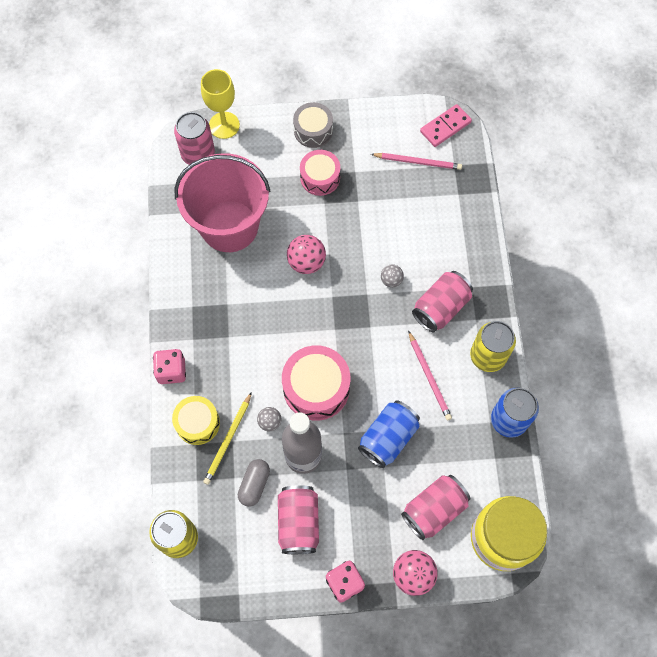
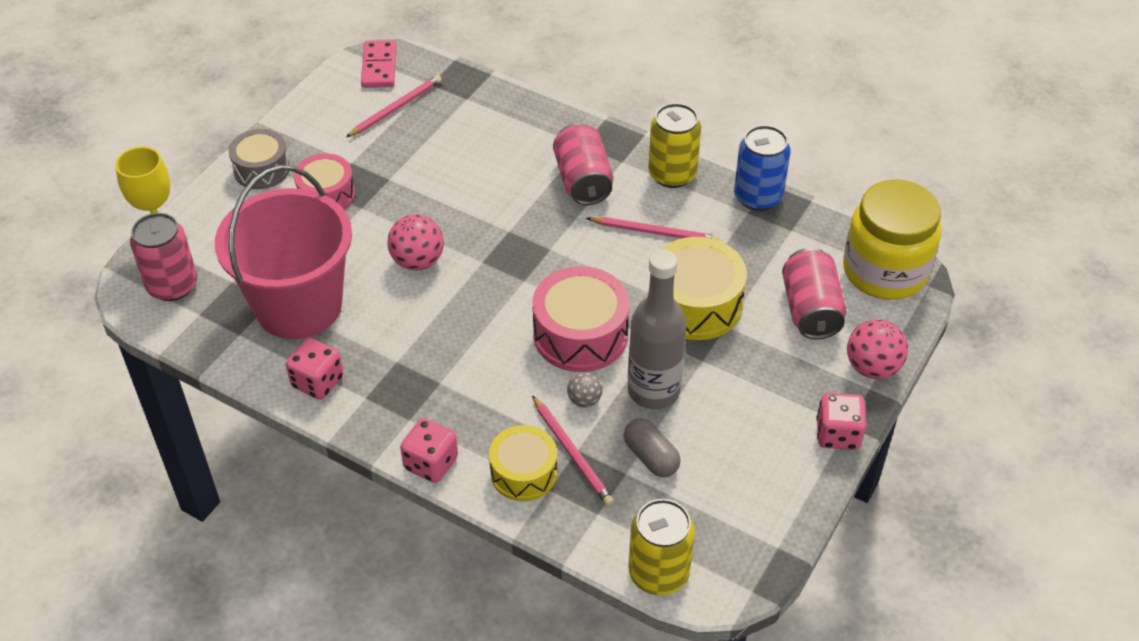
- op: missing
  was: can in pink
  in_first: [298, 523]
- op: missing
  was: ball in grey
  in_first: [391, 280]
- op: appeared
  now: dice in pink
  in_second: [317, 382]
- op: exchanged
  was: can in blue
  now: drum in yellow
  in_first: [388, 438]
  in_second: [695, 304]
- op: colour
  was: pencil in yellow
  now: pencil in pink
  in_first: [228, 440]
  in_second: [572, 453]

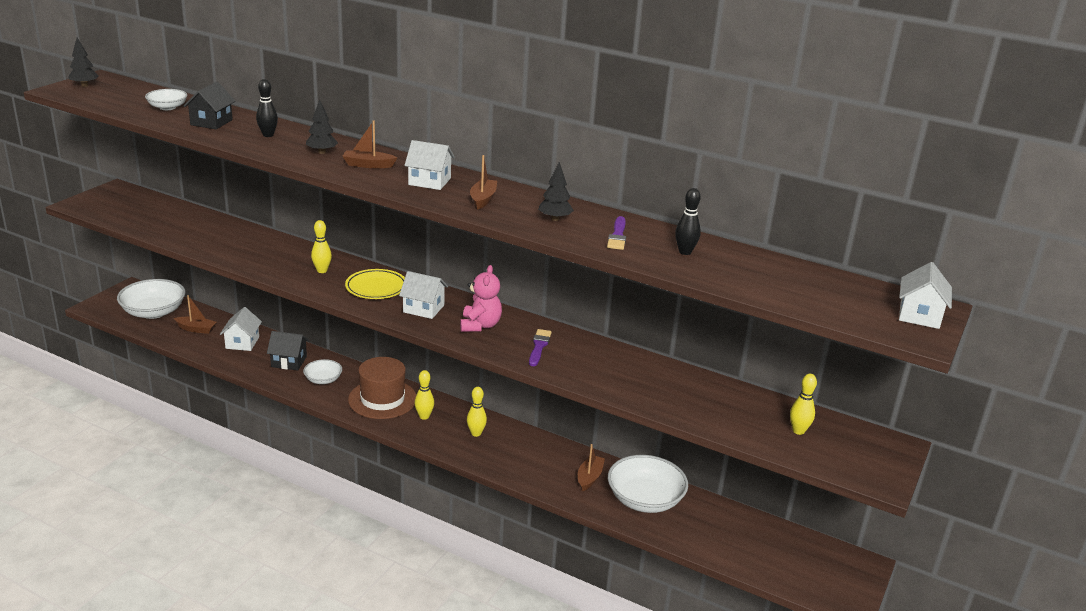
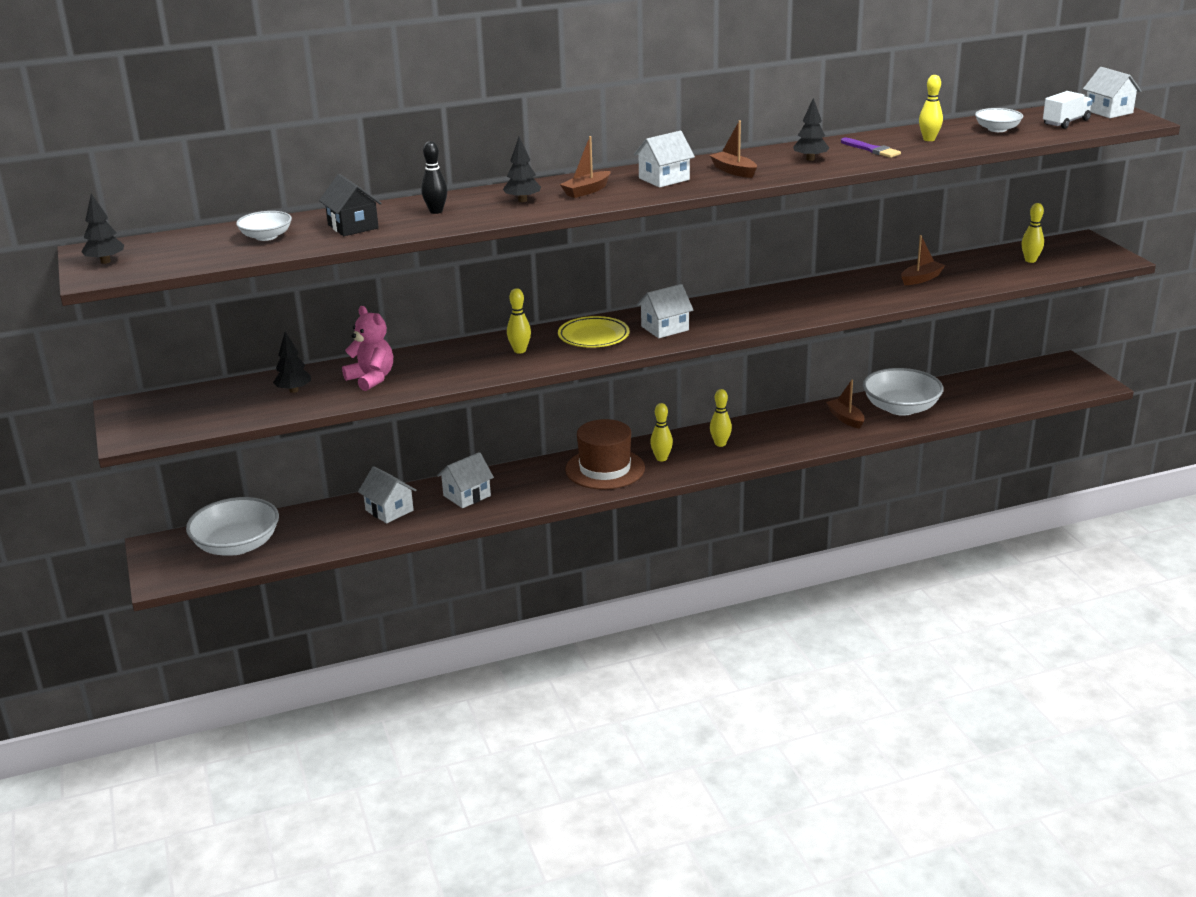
- op: missing
  was: brush in purple
  in_first: [539, 347]
- op: appeared
  now: tree in black
  in_second: [294, 390]
- op: appeared
  now: truck in white
  in_second: [1066, 122]
- op: relocated
  was: boat in brown
  in_first: [196, 329]
  in_second: [921, 279]
- op: relocated
  was: bowl in white
  in_first: [323, 380]
  in_second: [997, 129]
- op: relocated
  was: teddy bear in pink
  in_first: [480, 325]
  in_second: [371, 379]
- op: colour
  was: house in black
  now: house in white
  in_first: [289, 362]
  in_second: [467, 496]
- op: colour
  was: bowling pin in black
  now: bowling pin in yellow
  in_first: [685, 252]
  in_second: [929, 139]

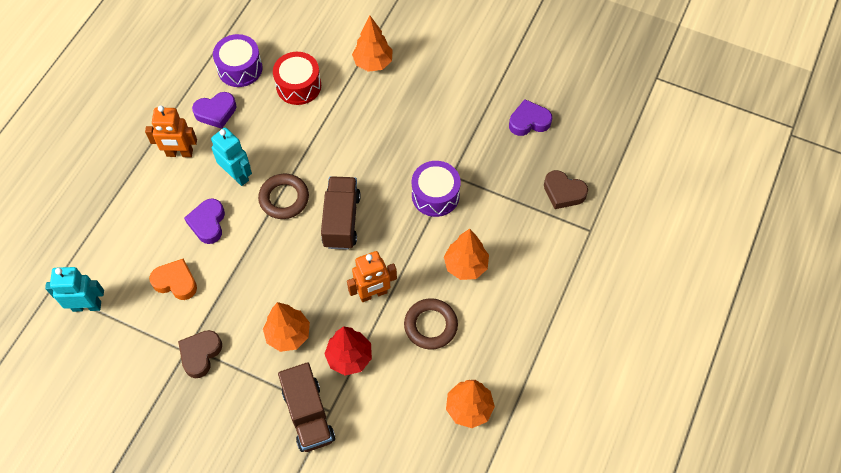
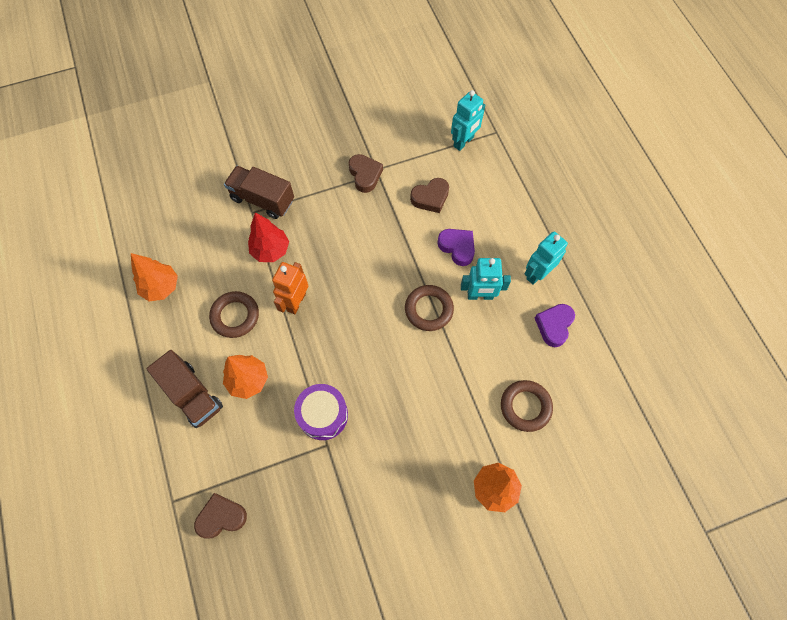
- op: missing
  was: drum in purple
  in_first: [240, 68]
- op: missing
  was: tree in orange
  in_first: [288, 335]
- op: missing
  was: heart in purple
  in_first: [529, 121]
- op: relocated
  was: truck in brown
  in_first: [341, 220]
  in_second: [192, 395]
- op: exchanged
  was: drum in red
  now: ring in brown
  in_first: [298, 86]
  in_second: [525, 406]
- op: colour
  was: robot in orange
  now: robot in turquoise
  in_first: [179, 153]
  in_second: [537, 274]
- op: colour
  was: heart in orange
  now: heart in brown
  in_first: [176, 282]
  in_second: [430, 198]

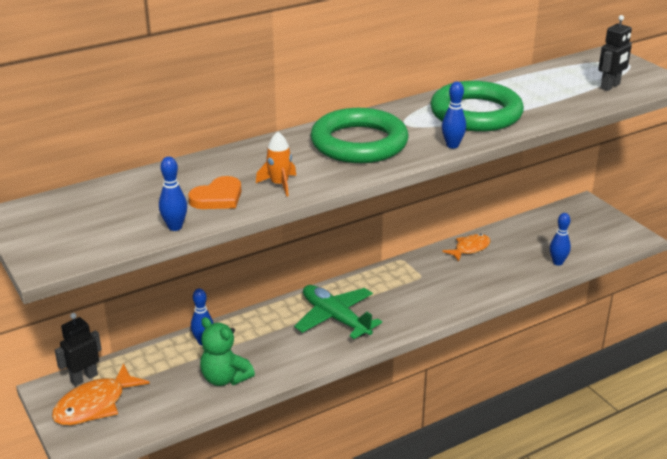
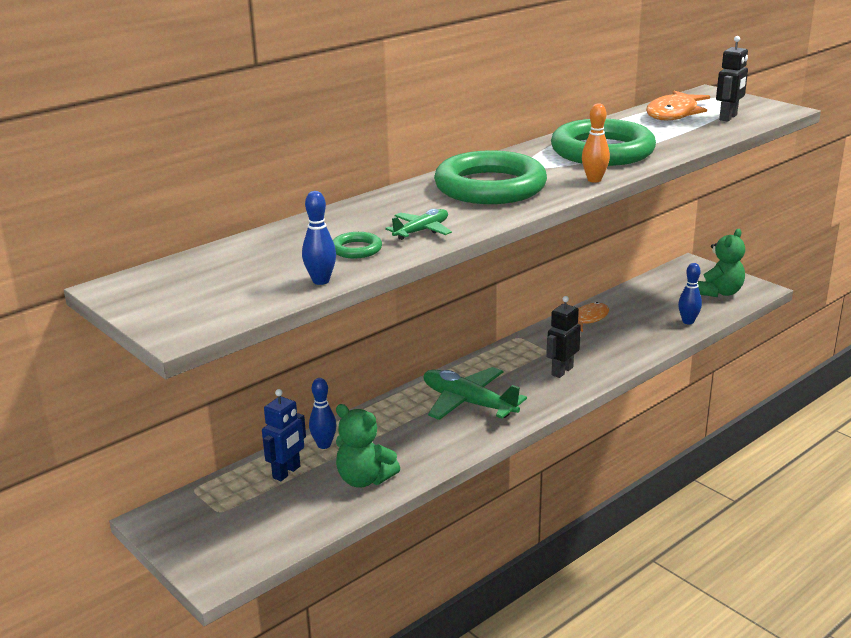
- op: appeared
  now: robot in blue
  in_second: [287, 472]
- op: appeared
  now: teddy bear in green
  in_second: [720, 292]
- op: relocated
  was: fish in orange
  in_first: [95, 405]
  in_second: [674, 114]
- op: relocated
  was: robot in black
  in_first: [84, 378]
  in_second: [562, 371]
- op: exchanged
  was: heart in orange
  now: ring in green
  in_first: [218, 197]
  in_second: [356, 249]
- op: exchanged
  was: rocket in orange
  now: plane in green
  in_first: [279, 184]
  in_second: [421, 231]
- op: colour
  was: bowling pin in blue
  now: bowling pin in orange
  in_first: [452, 145]
  in_second: [594, 180]

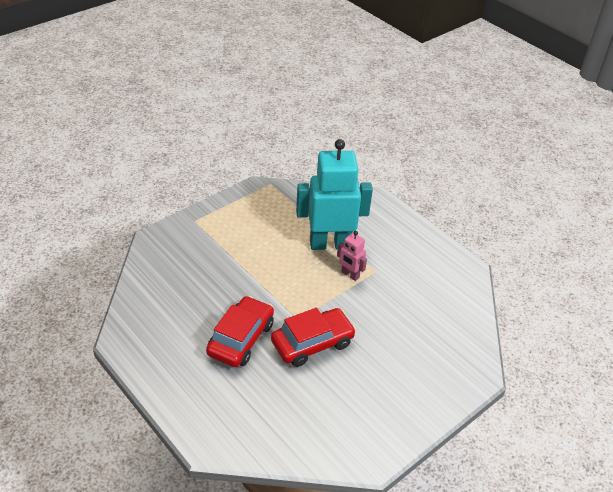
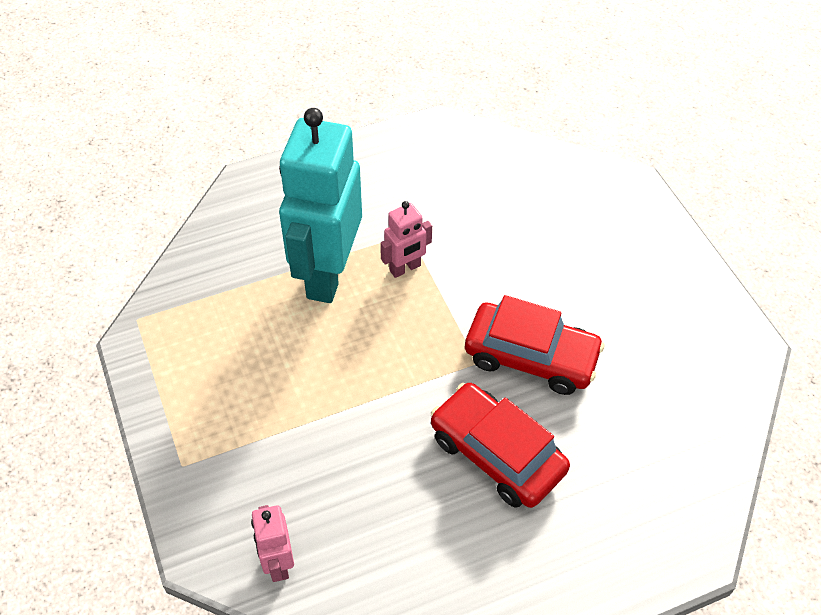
- op: appeared
  now: robot in pink
  in_second: [278, 563]
- op: spun
  was: car in red
  in_first: [312, 343]
  in_second: [531, 357]
  clockwise: 120

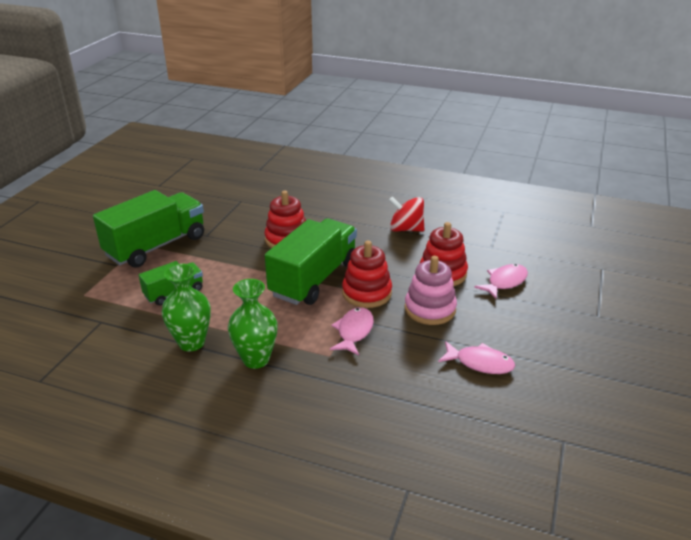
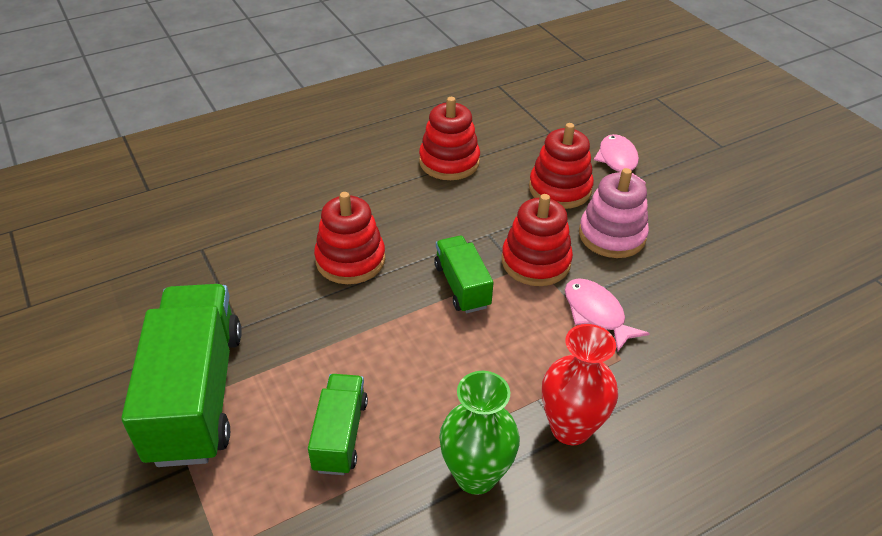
- op: missing
  was: fish in pink
  in_first: [480, 363]
- op: exchanged
  was: spinning top in red
  now: stacking toy in red
  in_first: [406, 229]
  in_second: [449, 162]
- op: colour
  was: vase in green
  now: vase in red
  in_first: [256, 359]
  in_second: [570, 428]
- op: size
  was: truck in green
  in_first: [314, 279]
  in_second: [462, 286]
  ratio: 0.52

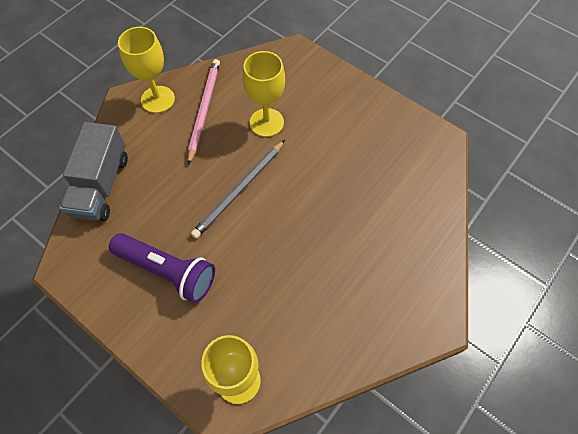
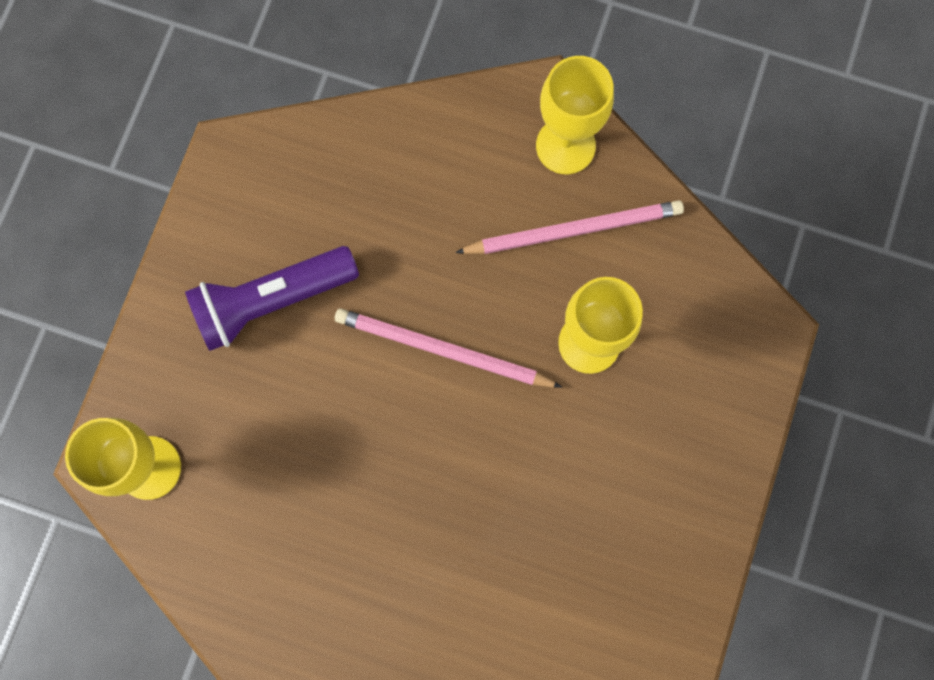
- op: missing
  was: truck in grey
  in_first: [101, 185]
- op: colour
  was: pencil in grey
  now: pencil in pink
  in_first: [239, 190]
  in_second: [442, 350]
- op: spun
  was: flashlight in purple
  in_first: [167, 271]
  in_second: [272, 301]
  clockwise: 60

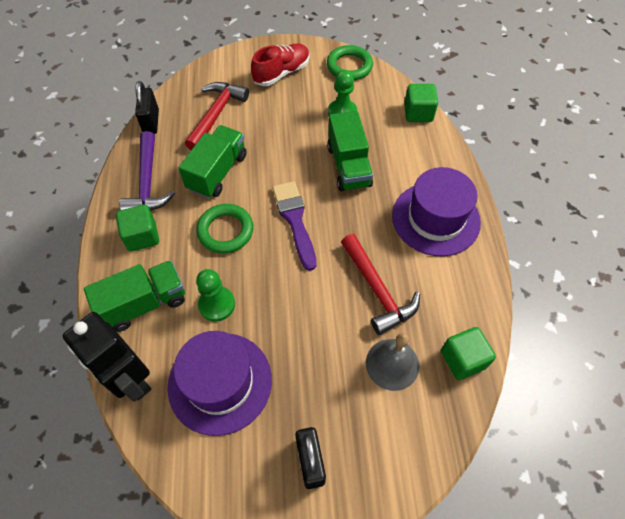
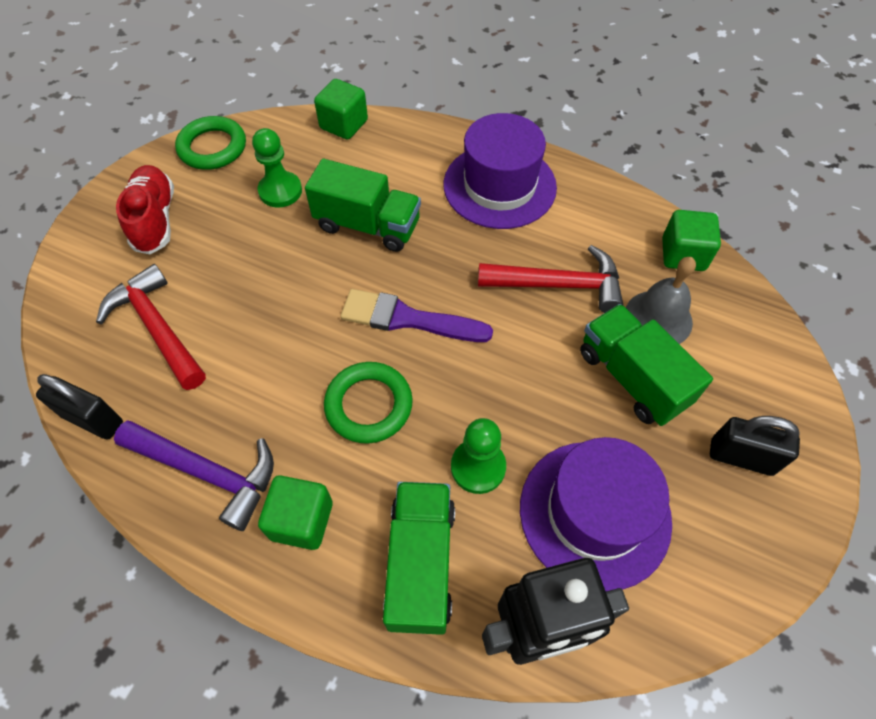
- op: relocated
  was: truck in green
  in_first: [217, 172]
  in_second: [632, 378]

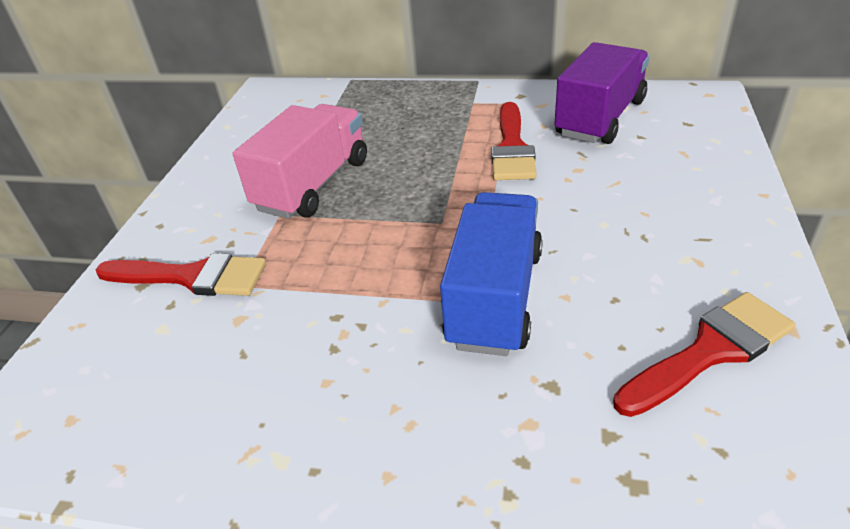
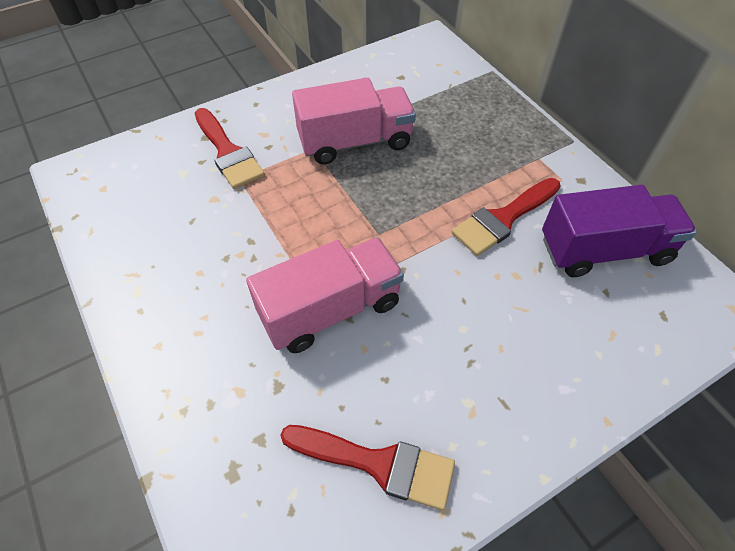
- op: colour
  was: truck in blue
  now: truck in pink
  in_first: [495, 297]
  in_second: [330, 310]

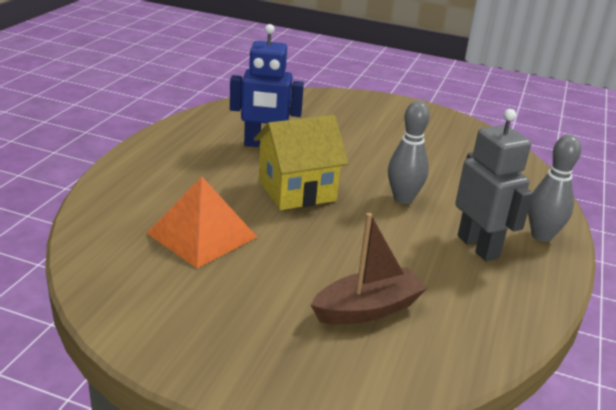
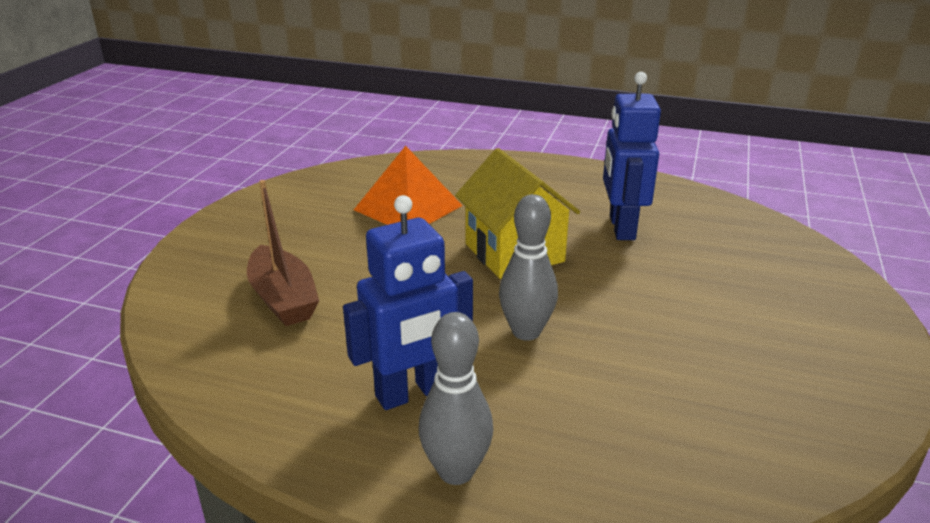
- op: colour
  was: robot in grey
  now: robot in blue
  in_first: [478, 247]
  in_second: [412, 393]

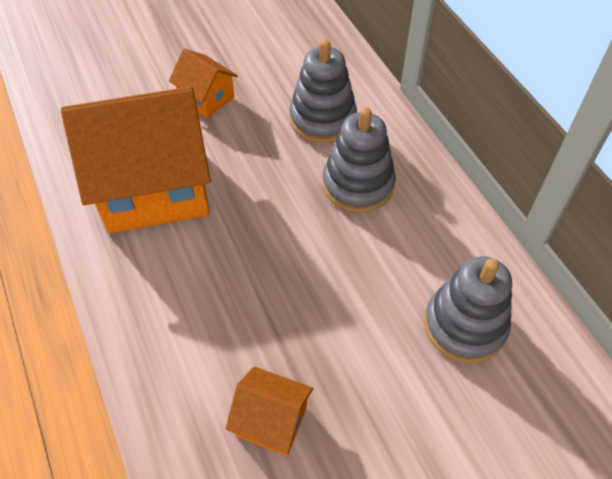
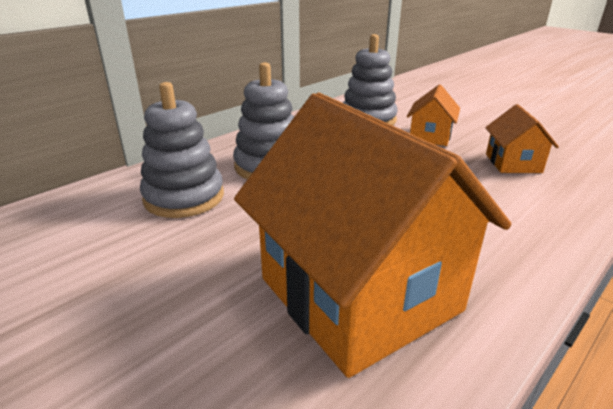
- op: relocated
  was: house in orange
  in_first: [206, 98]
  in_second: [430, 136]

